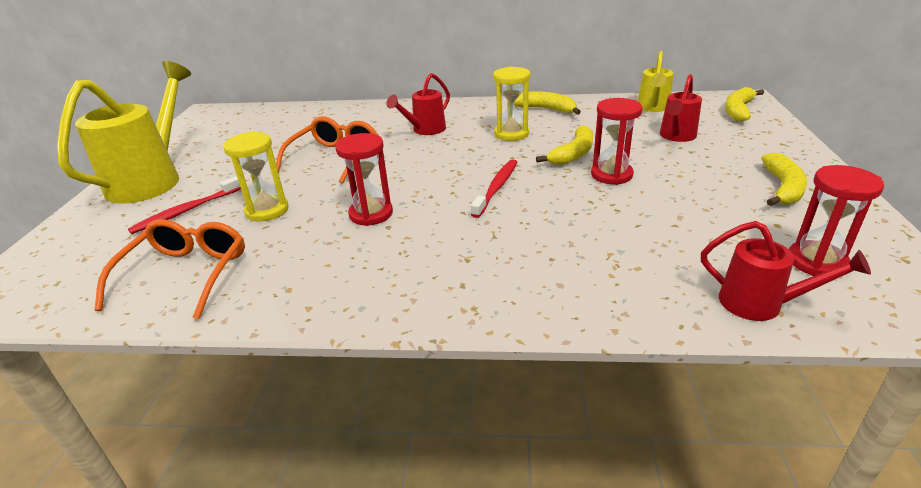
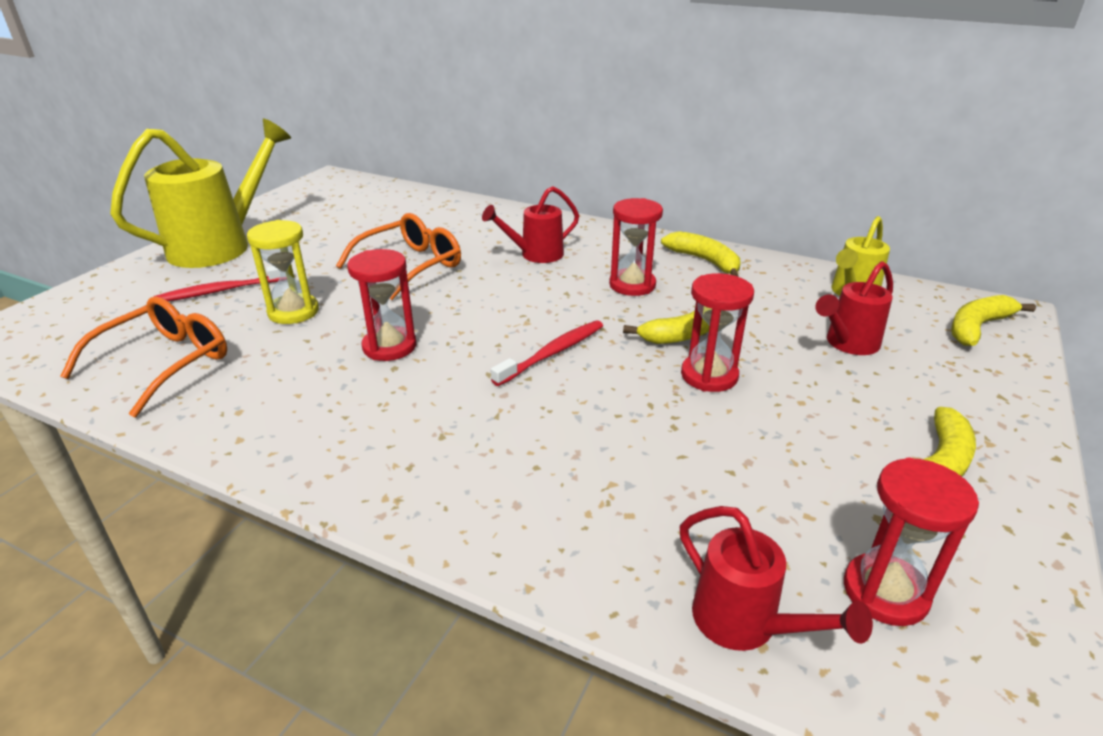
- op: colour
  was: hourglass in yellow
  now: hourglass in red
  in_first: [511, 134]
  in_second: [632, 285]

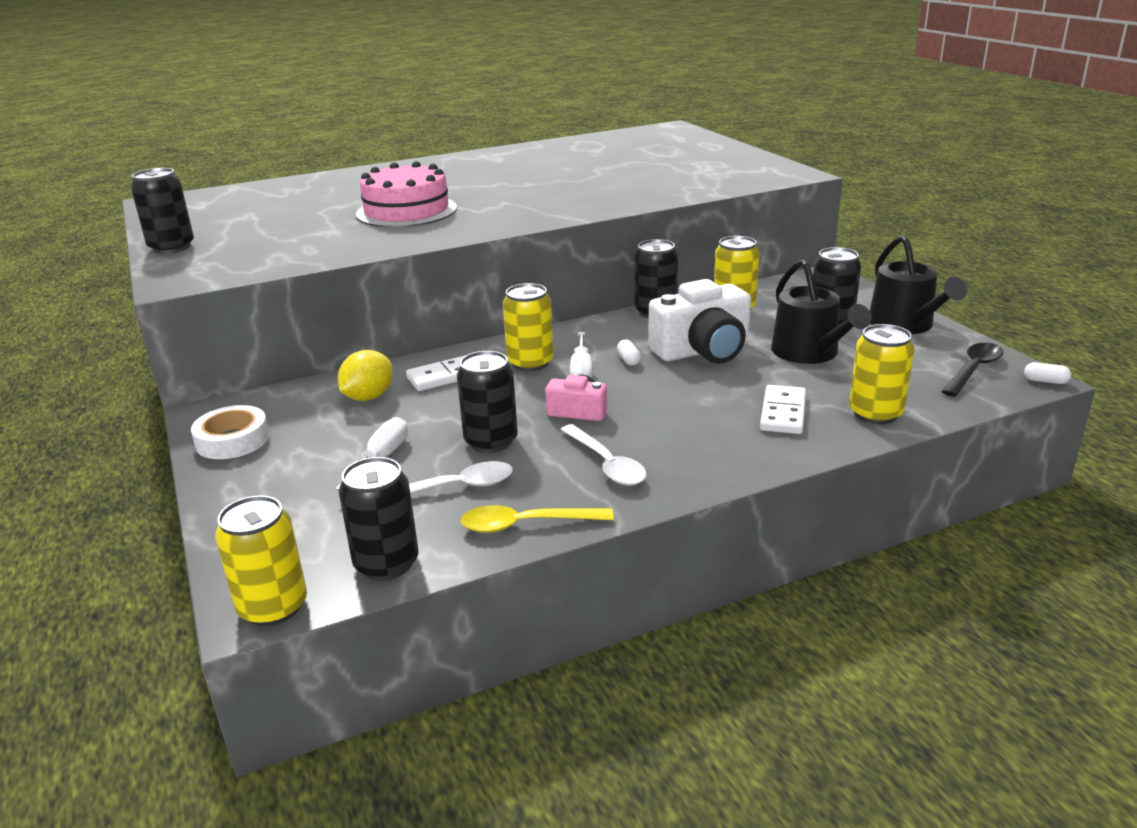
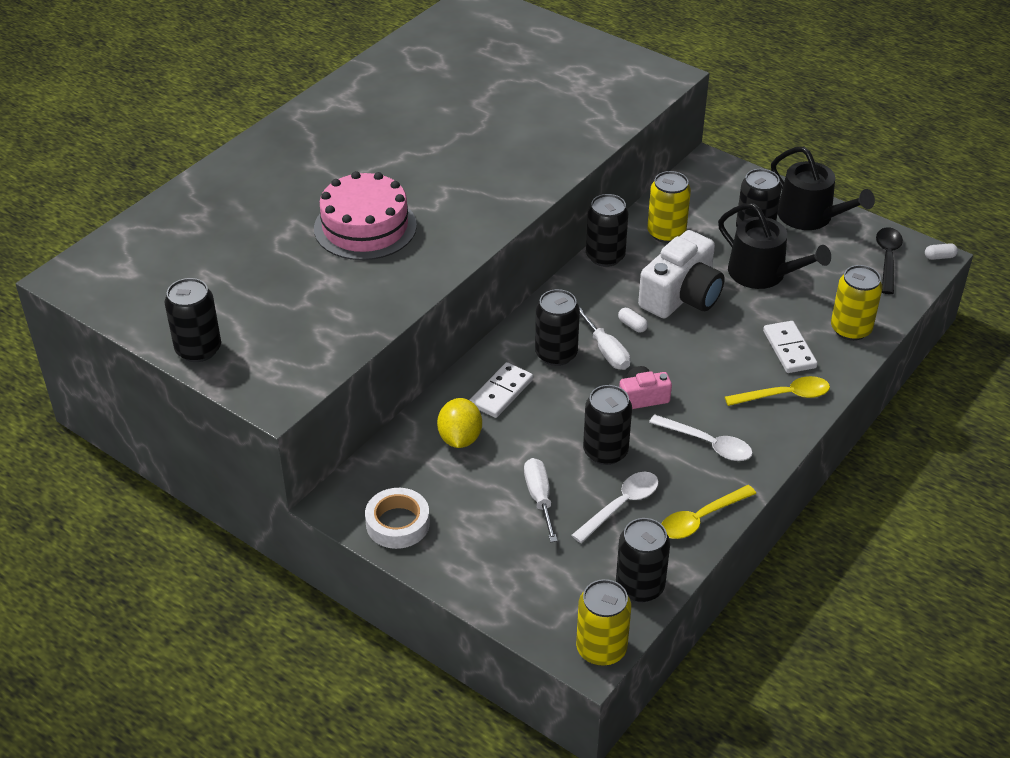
- op: appeared
  now: spoon in yellow
  in_second: [785, 395]
- op: colour
  was: can in yellow
  now: can in black
  in_first: [530, 363]
  in_second: [556, 354]

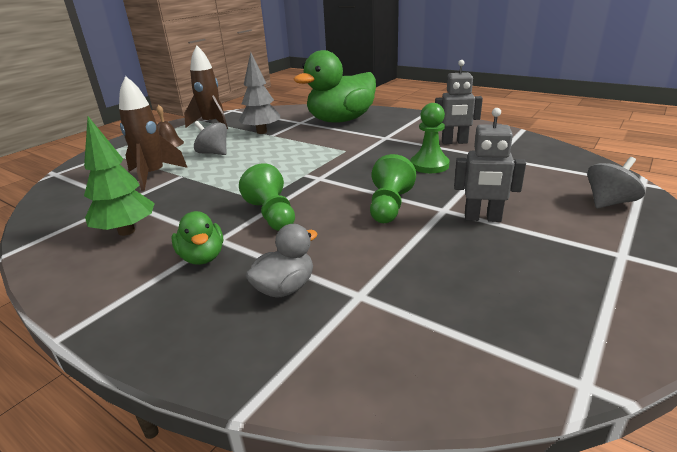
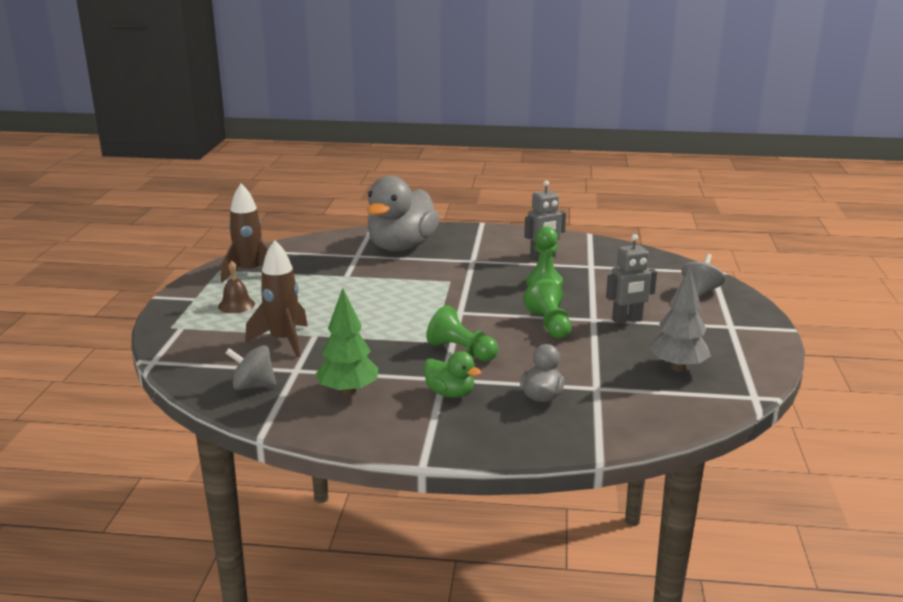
- op: relocated
  was: spinning top in grey
  in_first: [213, 153]
  in_second: [253, 386]
- op: relocated
  was: tree in grey
  in_first: [261, 132]
  in_second: [677, 367]
- op: colour
  was: duck in green
  now: duck in grey
  in_first: [341, 120]
  in_second: [401, 247]

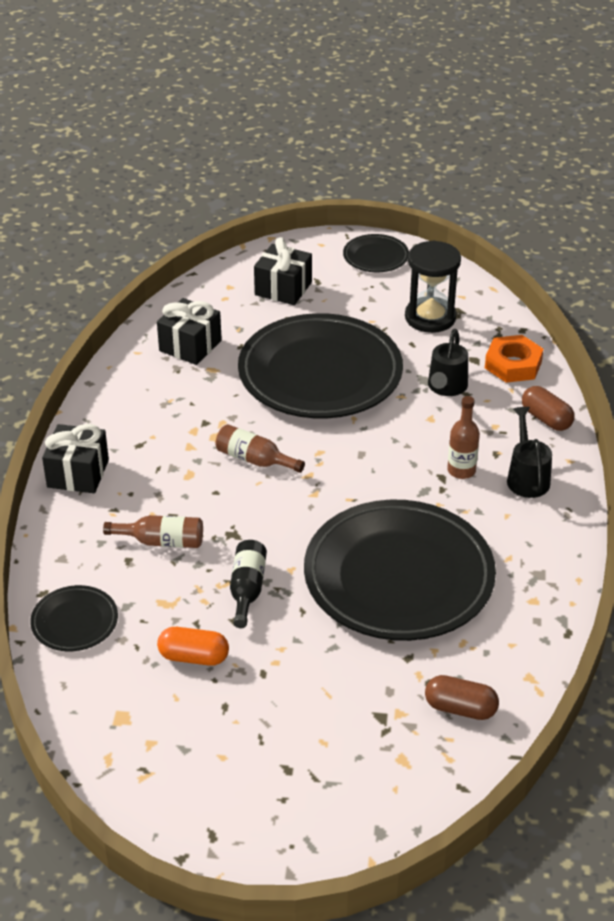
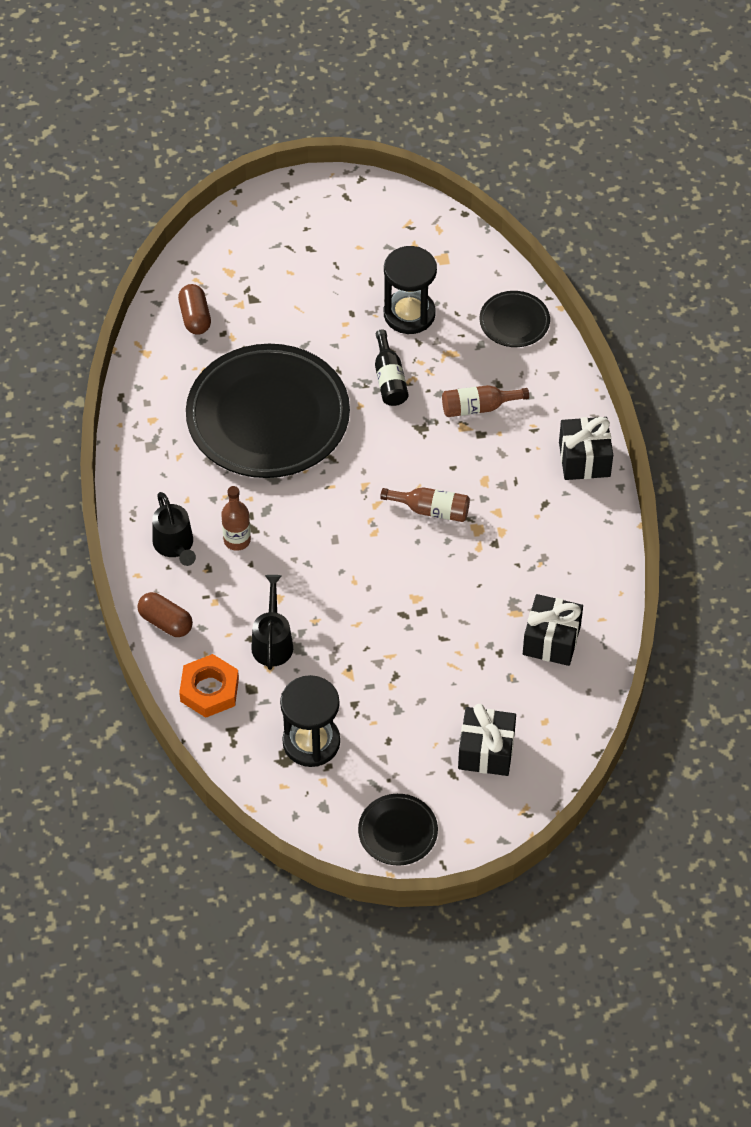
- op: missing
  was: plate in black
  in_first: [320, 374]
- op: exchanged
  was: capsule in orange
  now: hourglass in black
  in_first: [194, 657]
  in_second: [409, 314]
- op: spun
  was: capsule in brown
  in_first: [460, 708]
  in_second: [195, 317]
  clockwise: 75

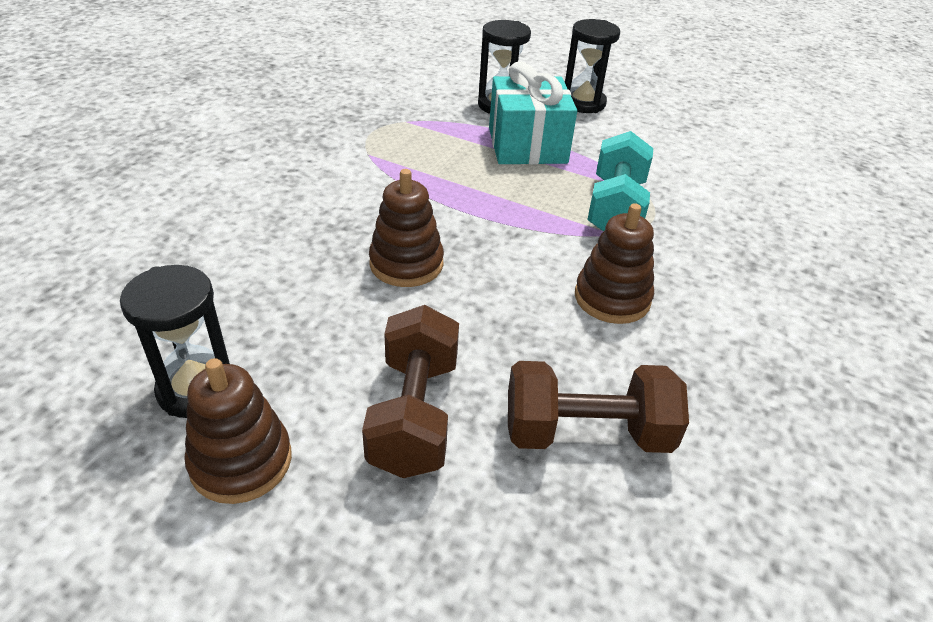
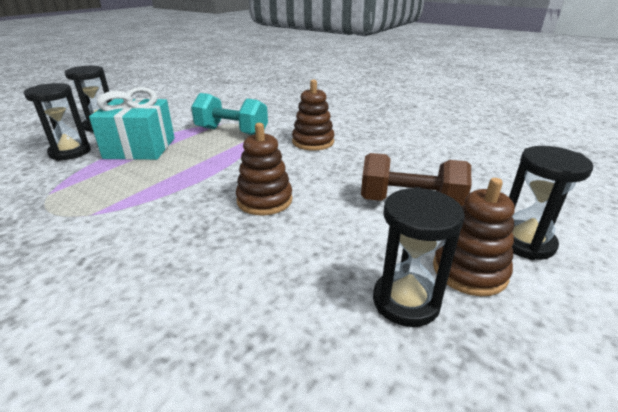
- op: missing
  was: dumbbell in brown
  in_first: [587, 433]
- op: appeared
  now: hourglass in black
  in_second: [525, 242]

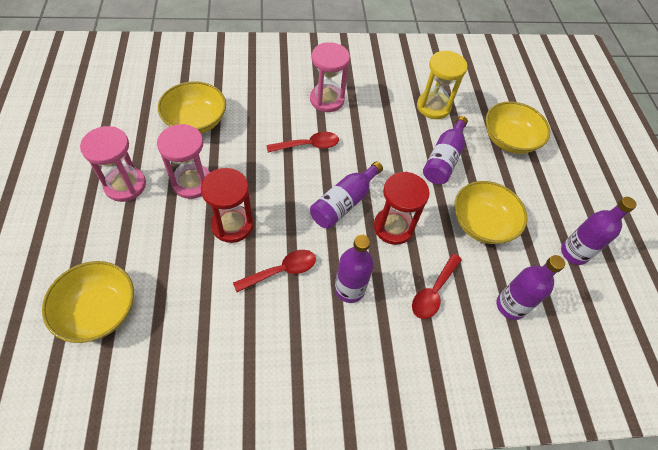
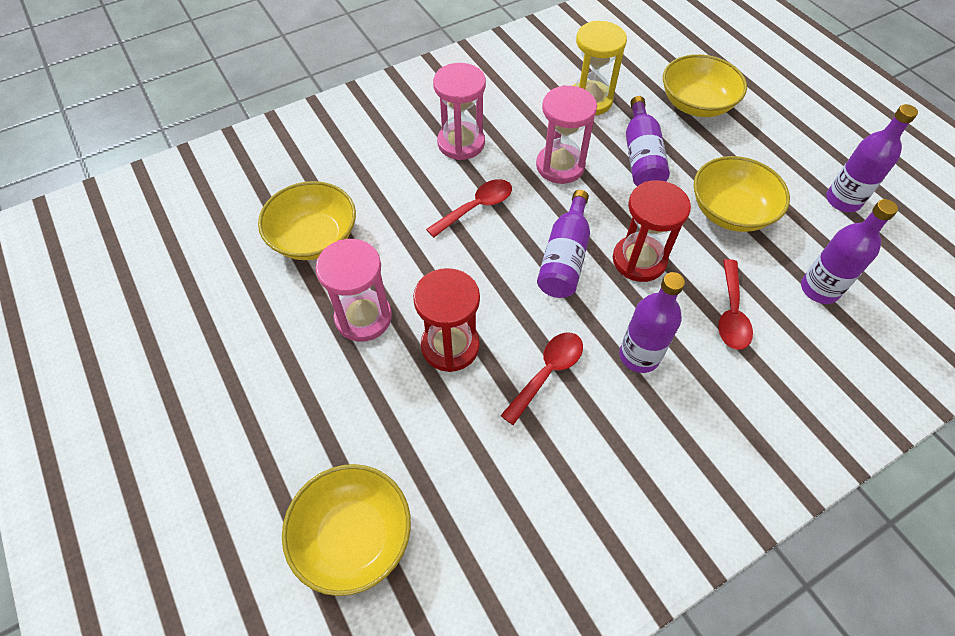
- op: relocated
  was: hourglass in pink
  in_first: [125, 185]
  in_second: [560, 166]

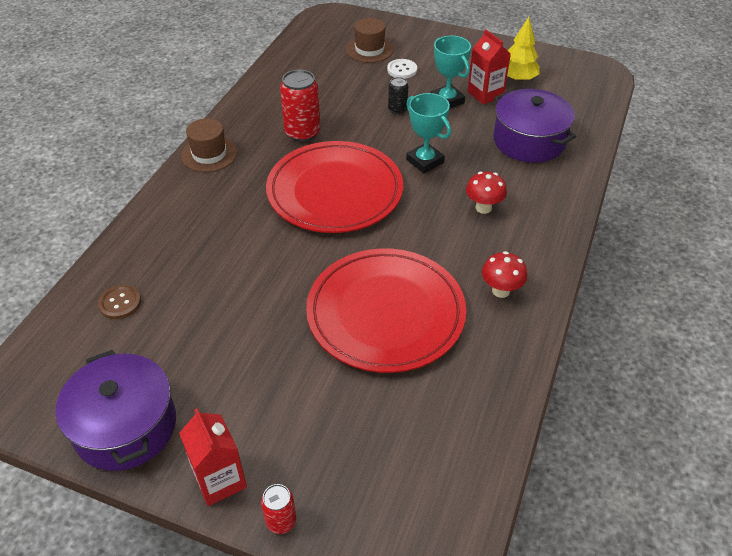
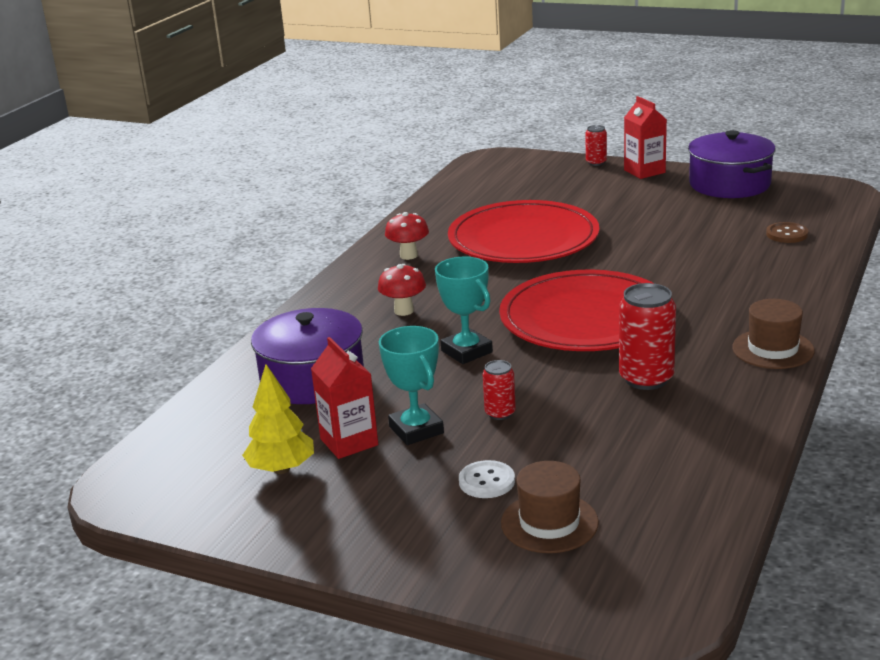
- op: colour
  was: can in black
  now: can in red
  in_first: [397, 110]
  in_second: [500, 413]

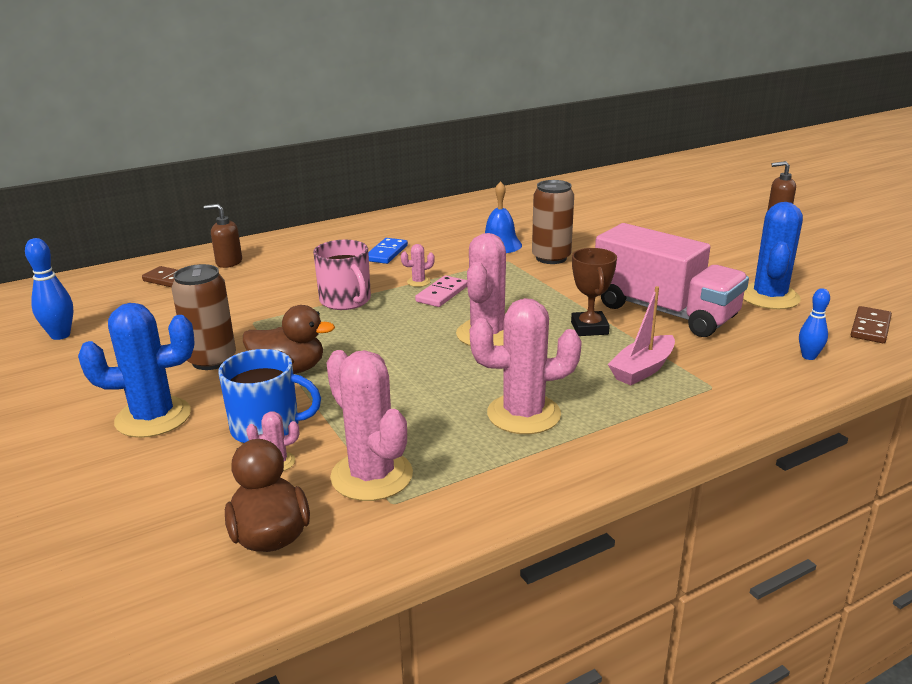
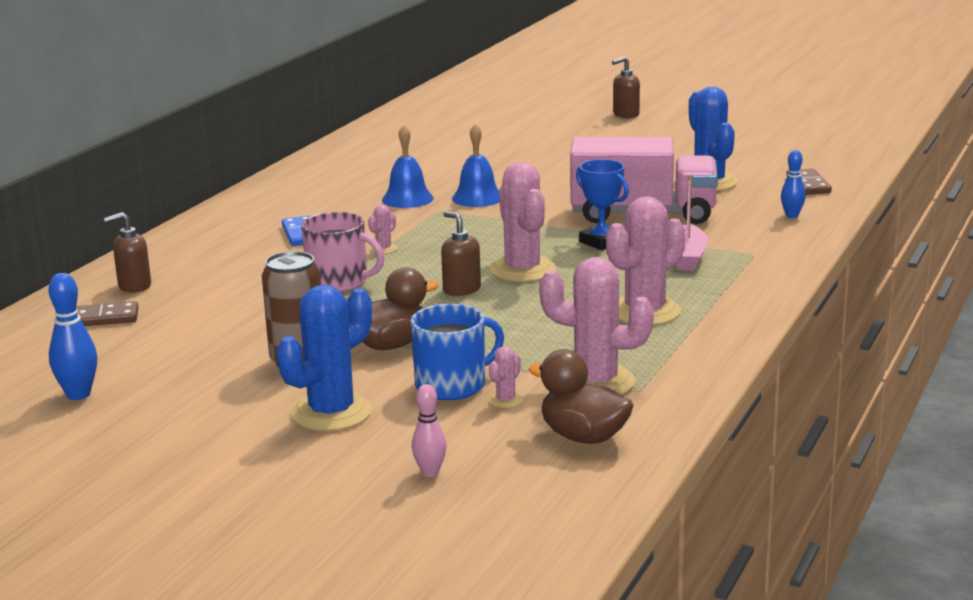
- op: missing
  was: domino in pink
  in_first: [442, 294]
- op: appeared
  now: bowling pin in pink
  in_second: [430, 472]
- op: appeared
  now: soap dispenser in brown
  in_second: [461, 289]
- op: exchanged
  was: can in brown
  now: bell in blue
  in_first: [551, 258]
  in_second: [477, 198]
- op: colour
  was: trophy in brown
  now: trophy in blue
  in_first: [589, 328]
  in_second: [601, 242]

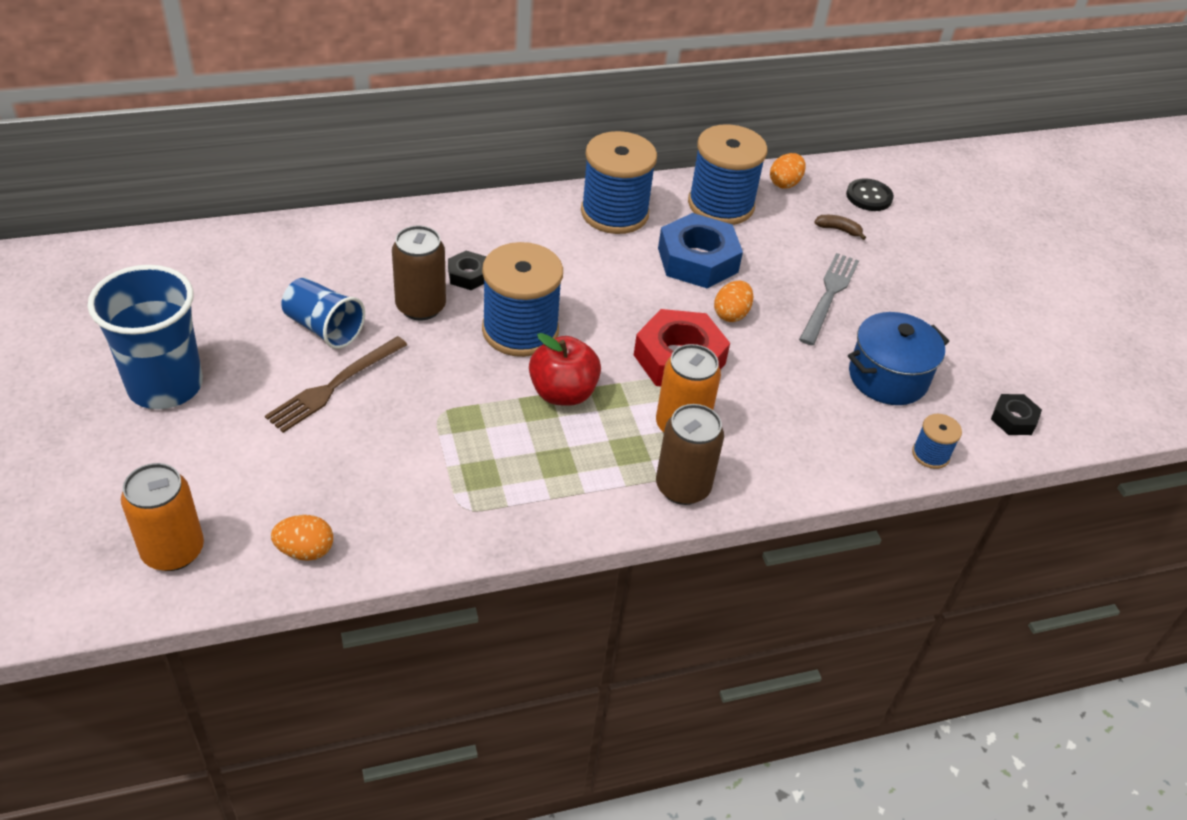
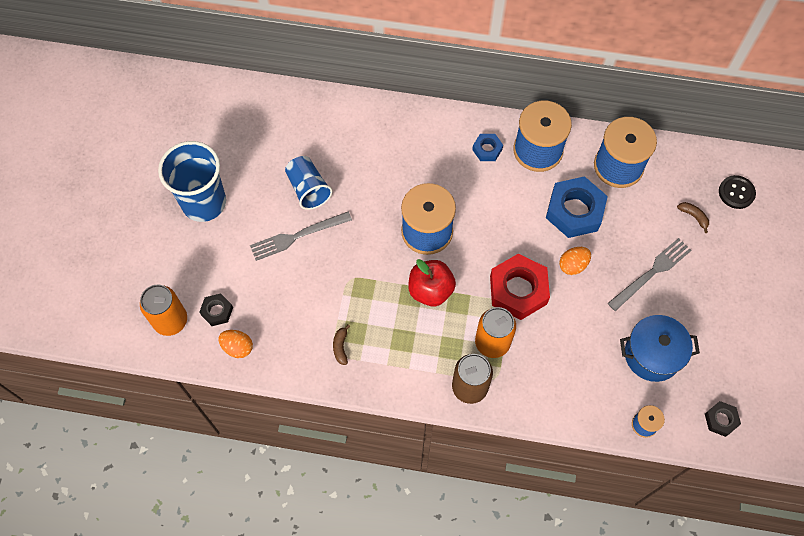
- op: missing
  was: can in brown
  in_first: [420, 307]
- op: missing
  was: egg in orange
  in_first: [785, 183]
- op: appeared
  now: banana in brown
  in_second: [341, 347]
- op: appeared
  now: nut in blue
  in_second: [487, 149]
- op: relocated
  was: nut in black
  in_first: [468, 275]
  in_second: [217, 311]
- op: colour
  was: fork in brown
  now: fork in grey
  in_first: [335, 385]
  in_second: [297, 236]

